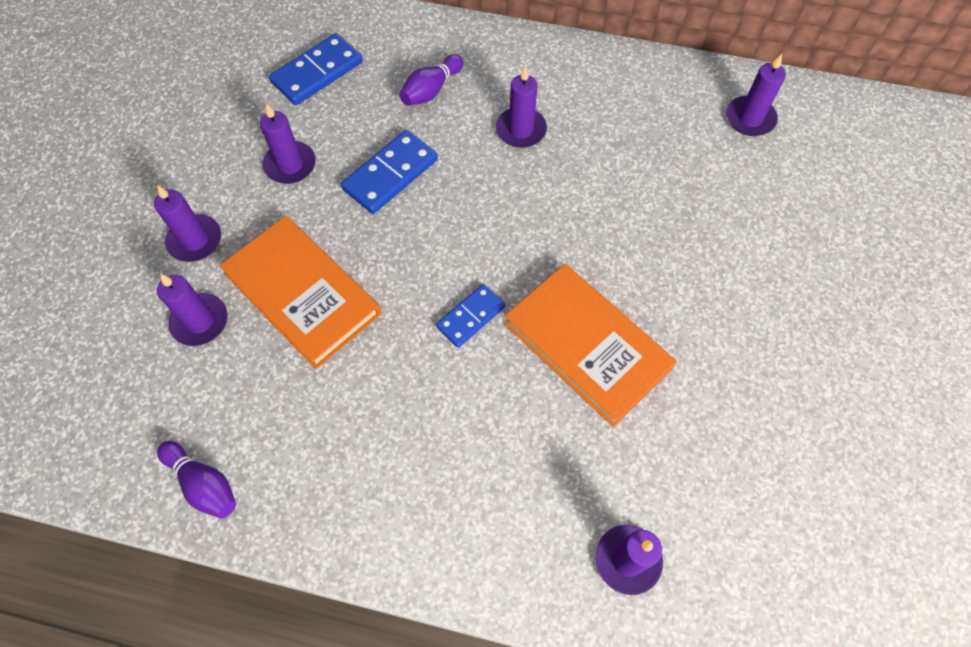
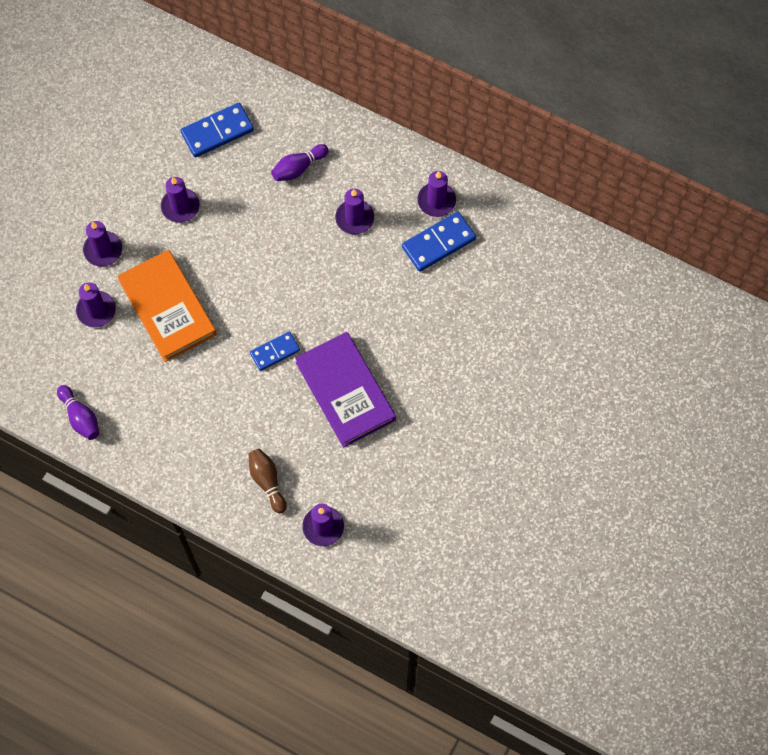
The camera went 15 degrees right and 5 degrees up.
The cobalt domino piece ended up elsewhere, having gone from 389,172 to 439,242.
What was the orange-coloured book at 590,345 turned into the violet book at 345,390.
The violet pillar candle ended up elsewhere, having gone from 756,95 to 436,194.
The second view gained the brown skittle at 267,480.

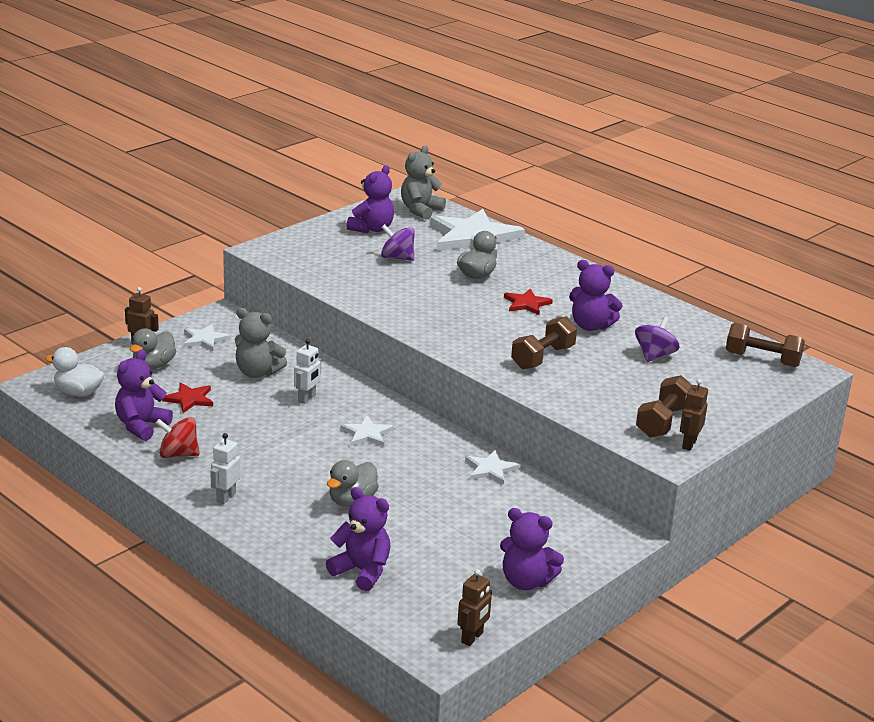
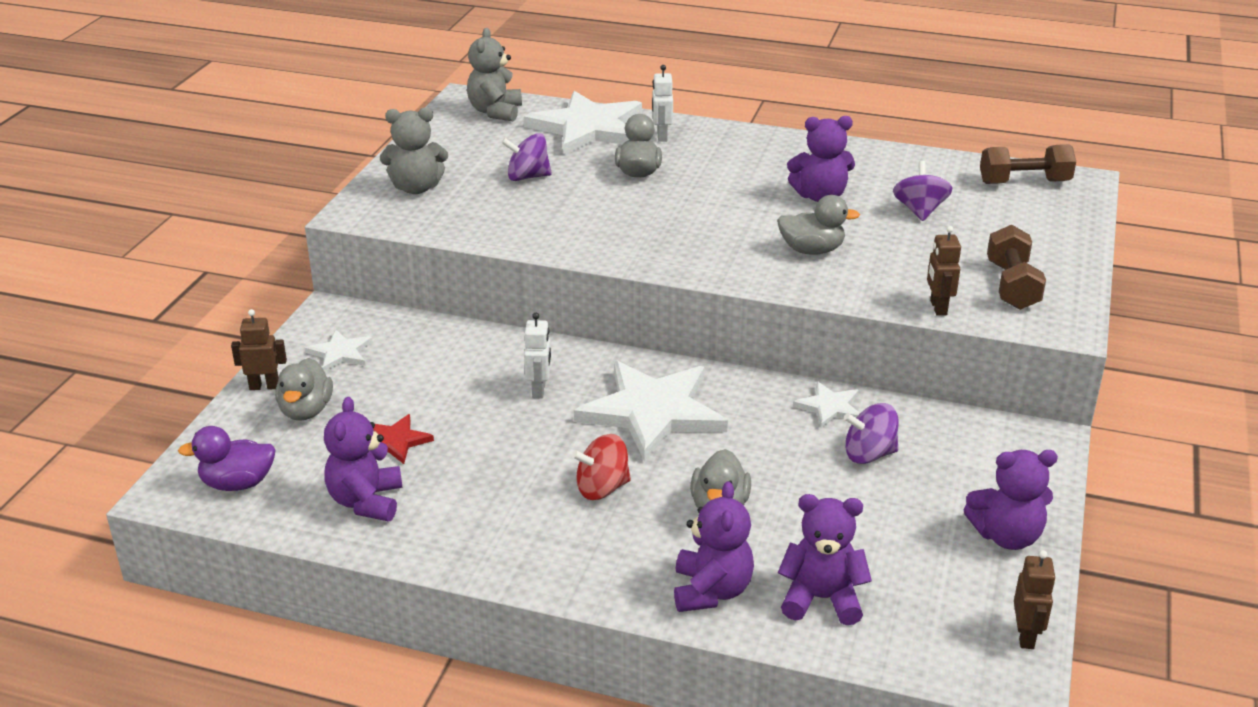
The camera went 25 degrees left and 5 degrees up.
What was the snow-white rubber duck at 75,371 turned into the violet rubber duck at 226,458.
The crimson toy top ended up elsewhere, having gone from 178,437 to 601,467.
The snow-white robot ended up elsewhere, having gone from 225,468 to 662,103.
The ash-grey stuffed bear ended up elsewhere, having gone from 261,343 to 414,150.
The size of the snow-white five-pointed star at 367,431 changed by a factor of 2.13.
The violet stuffed bear ended up elsewhere, having gone from 370,199 to 714,546.
The second view lost the crimson five-pointed star at 528,301.
Where the brown hand weight stood at 544,342, the ash-grey rubber duck came to stand at 818,225.
The brown robot ended up elsewhere, having gone from 694,415 to 944,271.
The second view gained the violet toy top at 871,433.

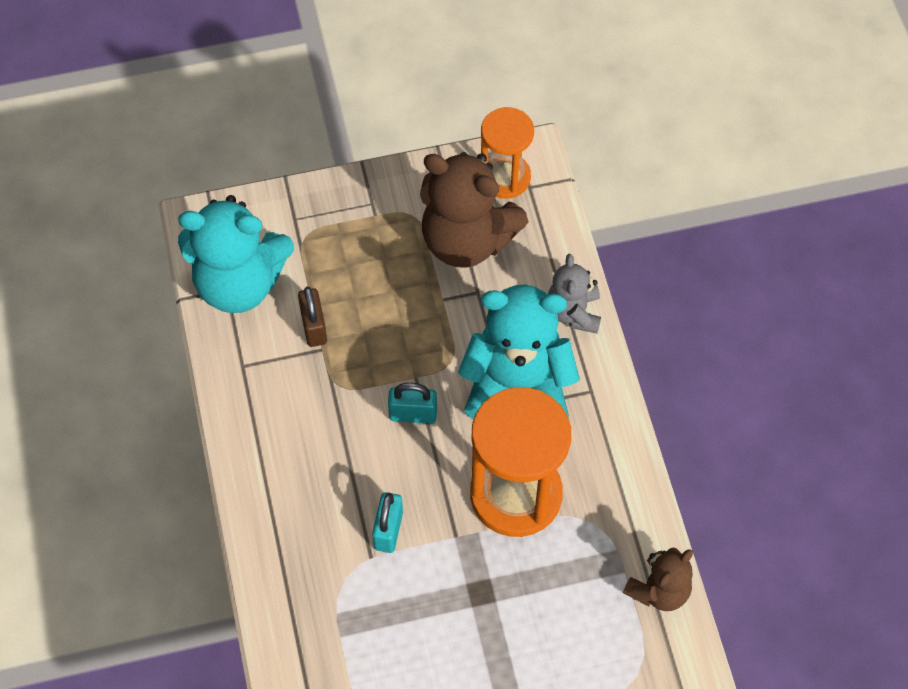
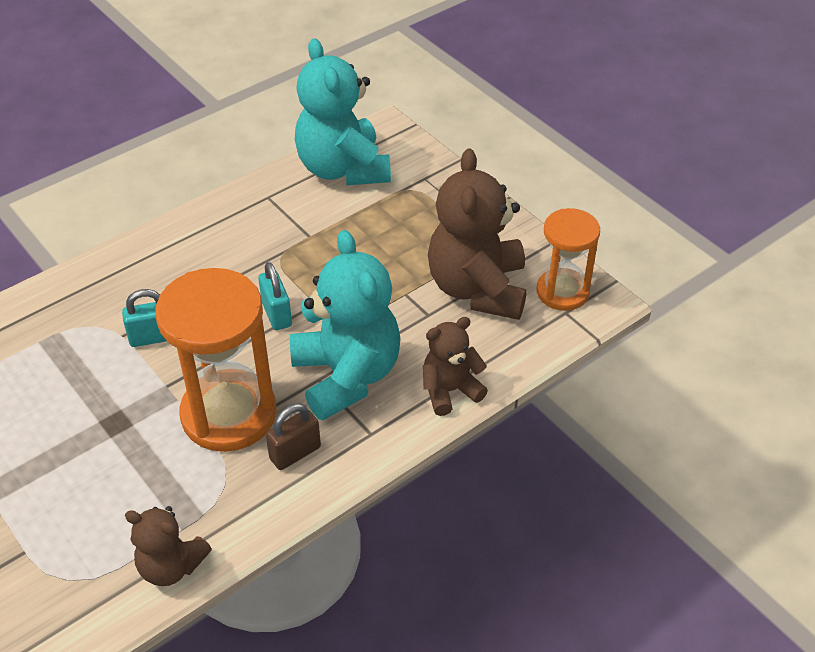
The camera went 65 degrees right and 15 degrees down.
The brown lock ended up elsewhere, having gone from 312,316 to 293,436.
What was the ash-grey stuffed bear at 574,294 turned into the brown stuffed bear at 455,366.

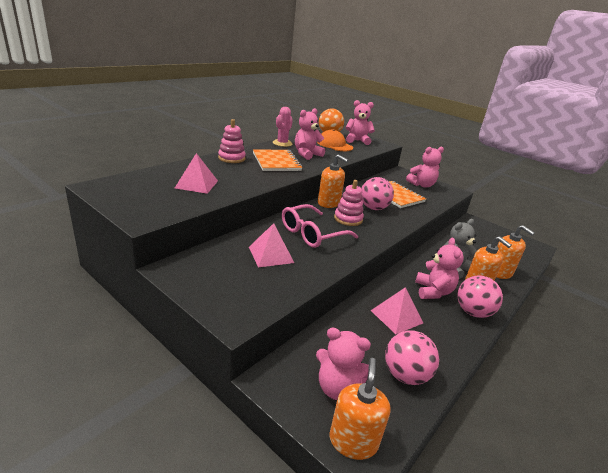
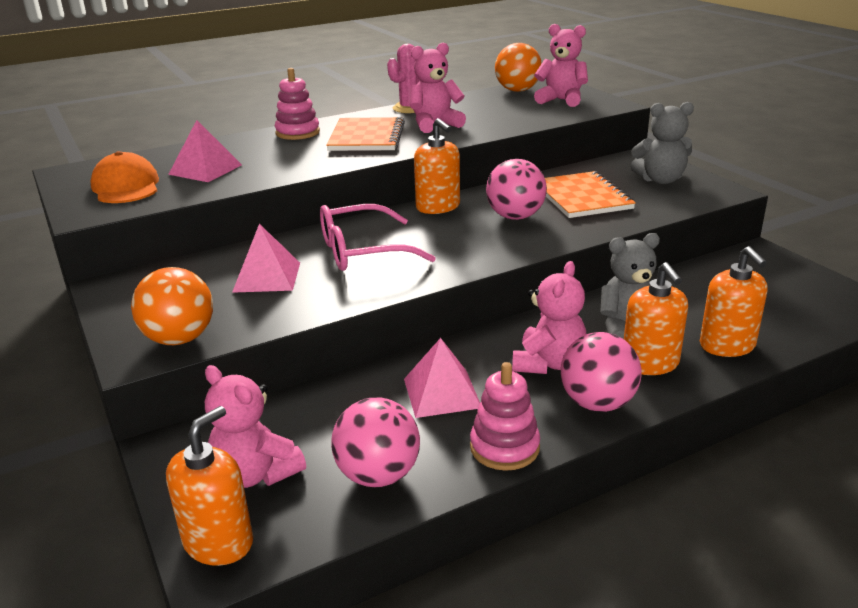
The camera went 25 degrees right and 0 degrees up.
The orange-coloured cap ended up elsewhere, having gone from 335,140 to 124,177.
The pink stacking toy ended up elsewhere, having gone from 349,203 to 505,416.
What was the pink stuffed bear at 425,167 turned into the ash-grey stuffed bear at 662,143.
The second view gained the orange-coloured play ball at 172,306.

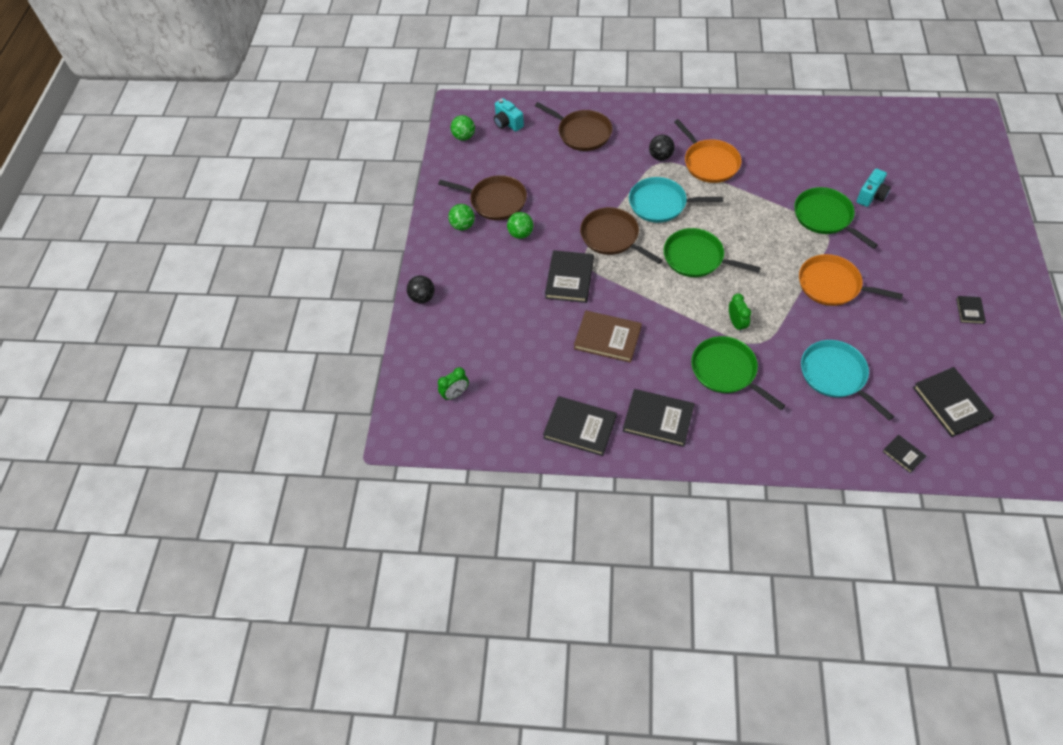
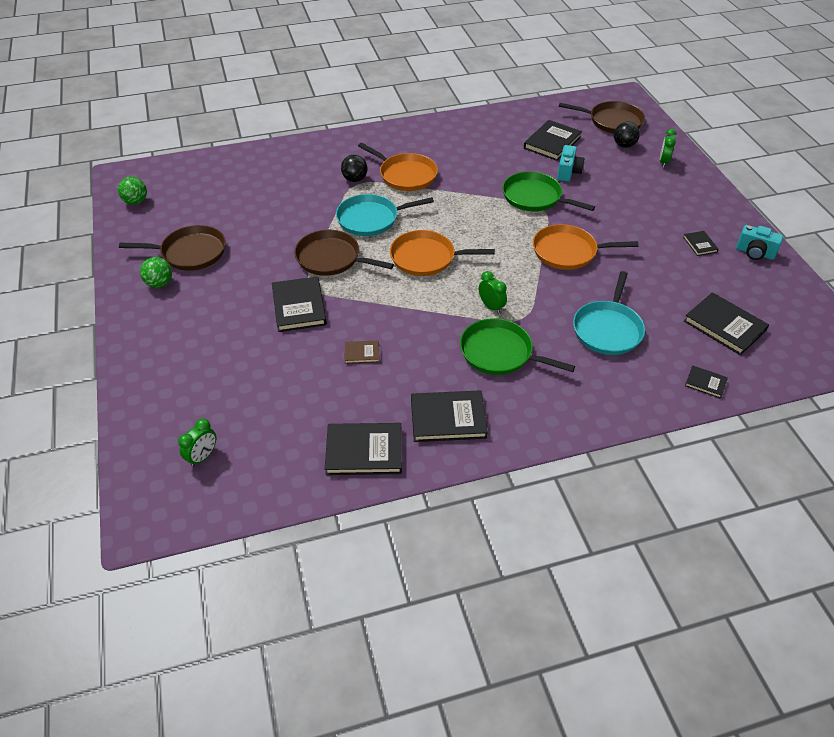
The camera went 25 degrees left and 10 degrees down.
The ebony play ball ended up elsewhere, having gone from 421,289 to 627,134.
The aqua camera ended up elsewhere, having gone from 509,115 to 759,242.
The second view lost the emerald play ball at 520,225.
The brown frying pan ended up elsewhere, having gone from 573,126 to 602,117.
The size of the brown book at 608,337 changed by a factor of 0.51.
What was the emerald frying pan at 712,252 turned into the orange-coloured frying pan at 442,253.
The aqua frying pan at 847,380 ended up facing another way, 105 degrees counterclockwise from before.
The second view gained the ebony book at 553,140.
The second view gained the emerald bedside clock at 668,148.

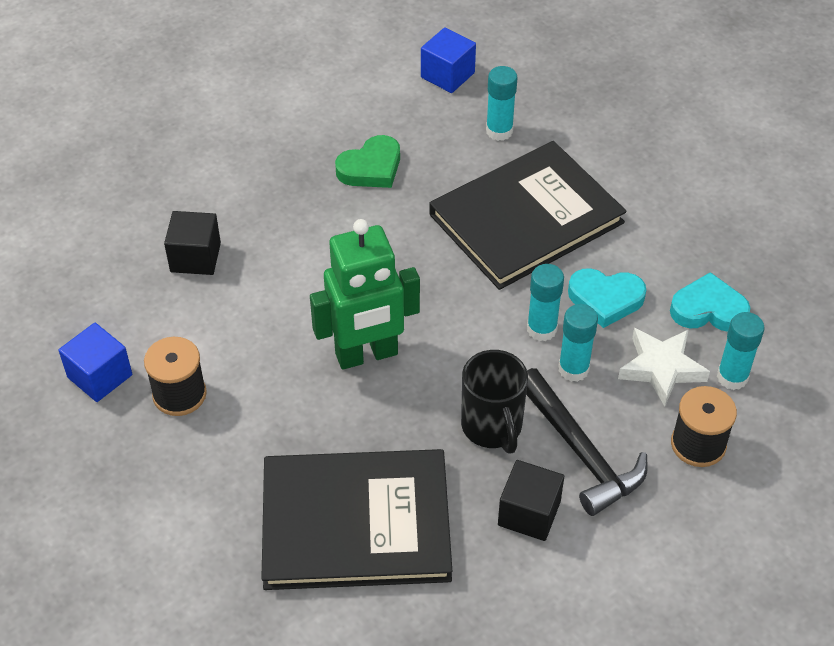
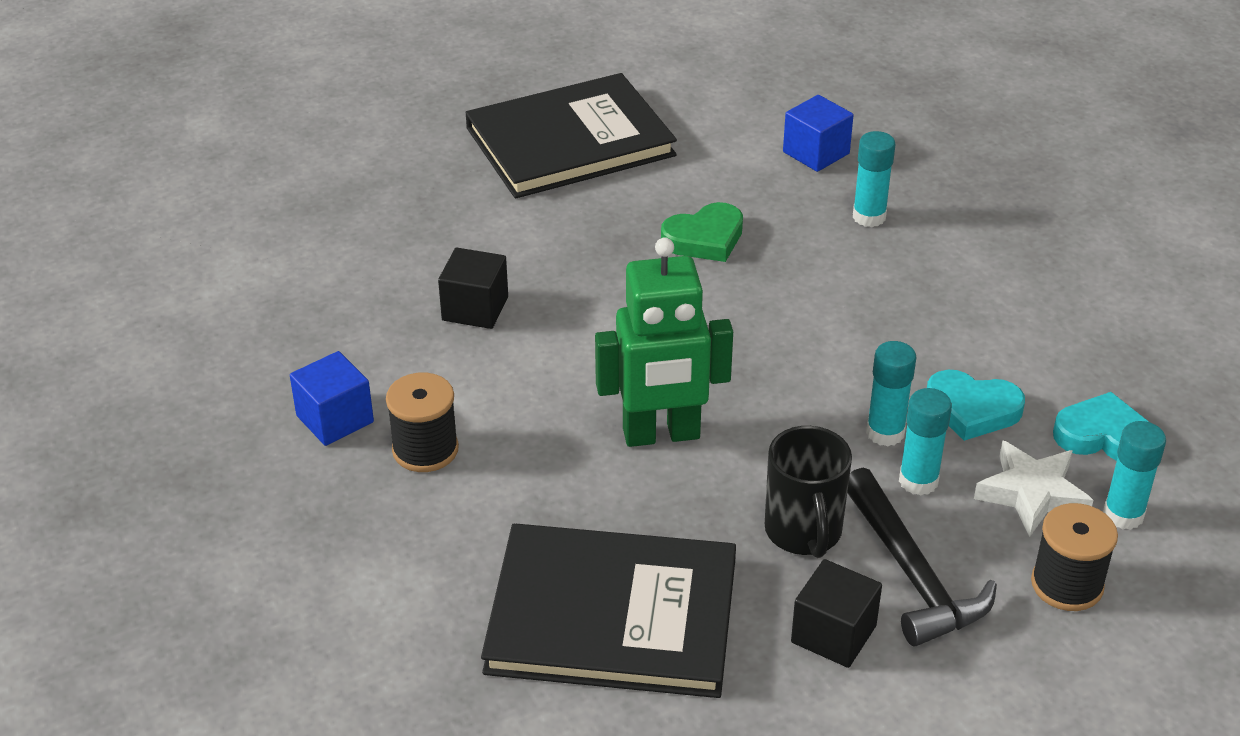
The camera went 10 degrees right and 10 degrees down.
The ebony book ended up elsewhere, having gone from 528,215 to 571,135.

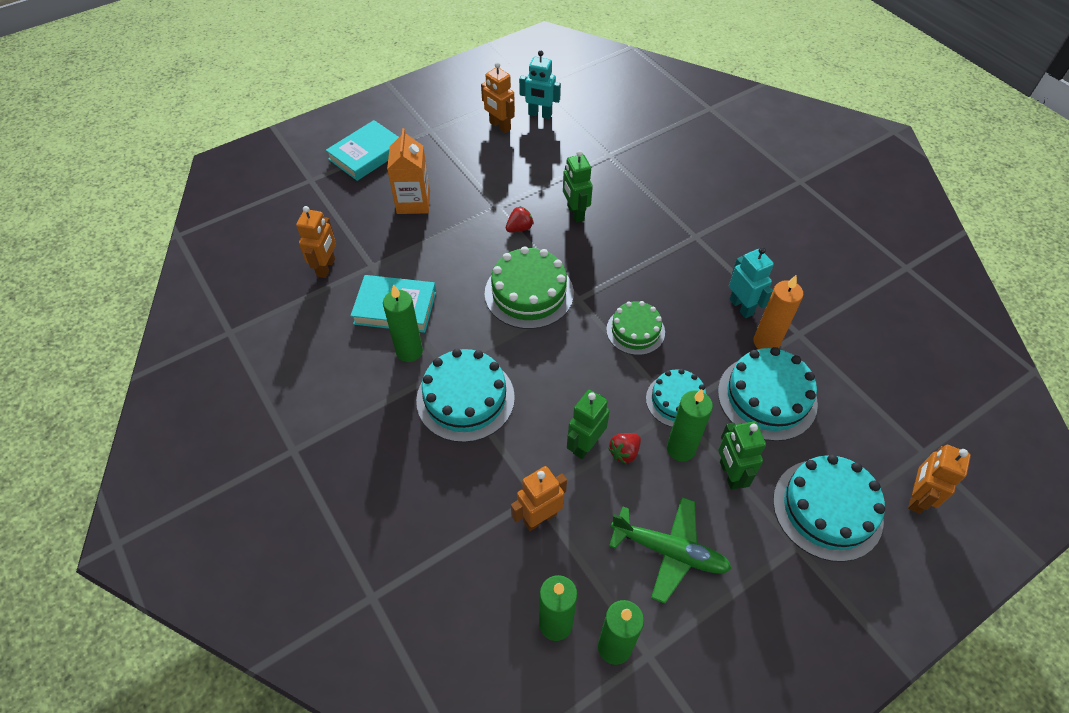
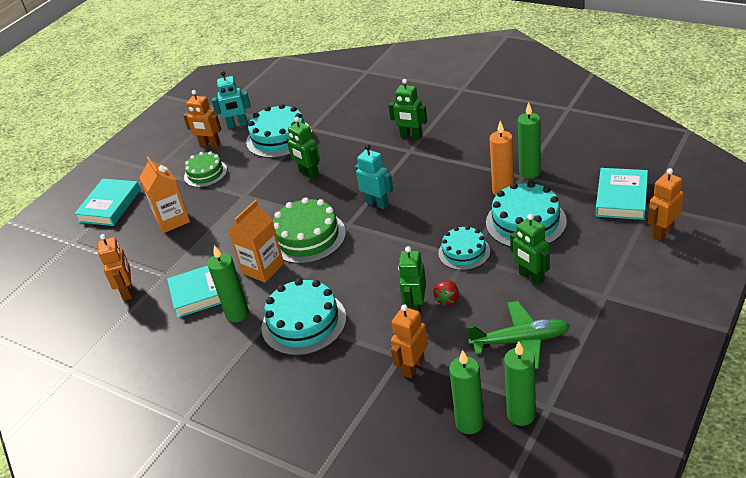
The camera went 20 degrees left and 15 degrees down.
The second view lost the crimson strawberry at 520,219.
The emerald layer cake ended up elsewhere, having gone from 635,328 to 205,169.
The emerald pillar candle ended up elsewhere, having gone from 690,425 to 529,140.
The aqua robot ended up elsewhere, having gone from 751,282 to 374,176.
The aqua layer cake ended up elsewhere, having gone from 829,508 to 279,131.
The orange-coloured robot at 939,479 ended up facing another way, 45 degrees clockwise from before.
The second view gained the orange-coloured juice carton at 256,241.
The second view gained the emerald robot at 408,109.
The second view gained the aqua book at 621,194.

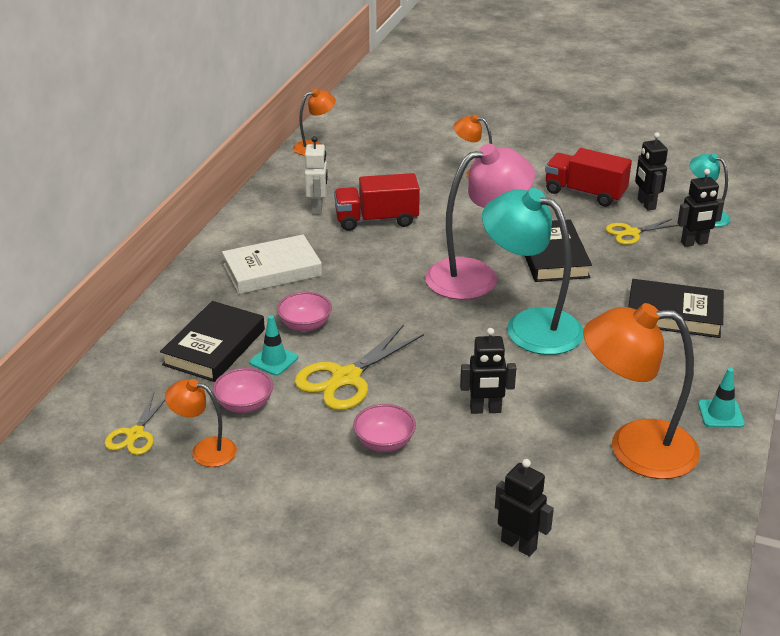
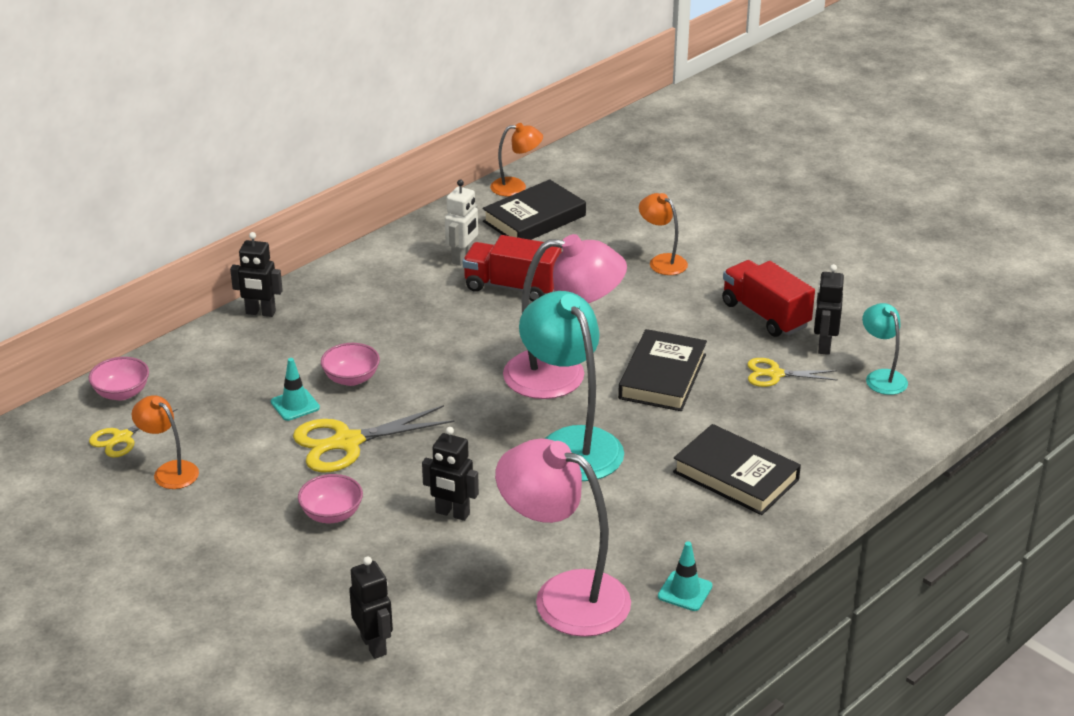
The camera went 25 degrees right and 0 degrees up.
The ebony book ended up elsewhere, having gone from 212,341 to 534,209.
The pink deep dish ended up elsewhere, having gone from 243,390 to 119,379.
The second view lost the snow-white book at 272,264.
What was the orange-coloured desk lamp at 641,391 turned into the pink desk lamp at 563,537.
The ebony robot ended up elsewhere, having gone from 700,208 to 256,274.

